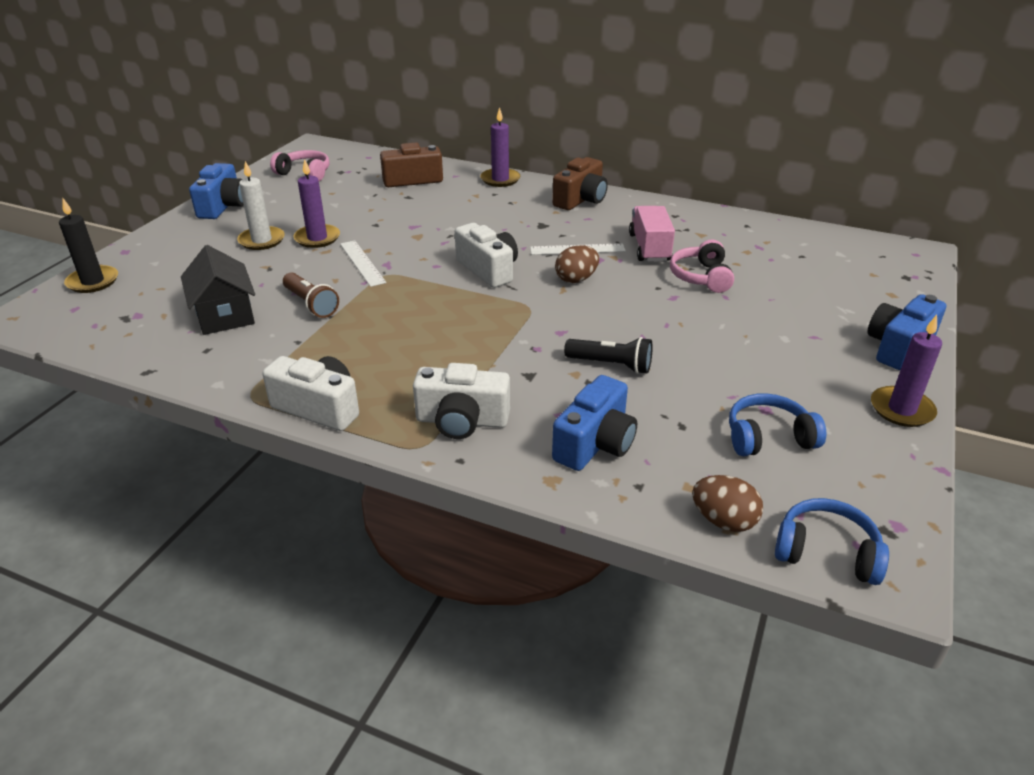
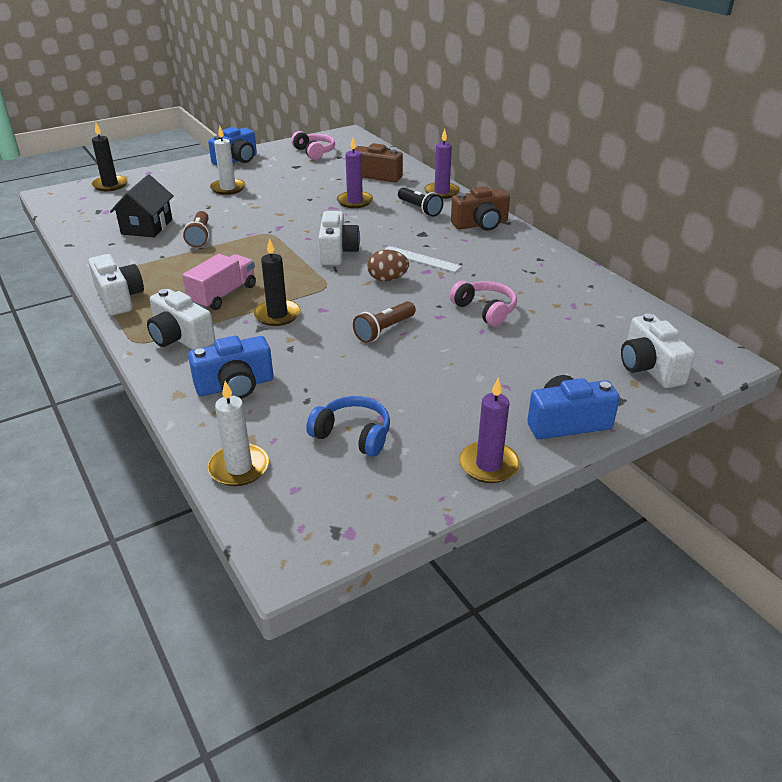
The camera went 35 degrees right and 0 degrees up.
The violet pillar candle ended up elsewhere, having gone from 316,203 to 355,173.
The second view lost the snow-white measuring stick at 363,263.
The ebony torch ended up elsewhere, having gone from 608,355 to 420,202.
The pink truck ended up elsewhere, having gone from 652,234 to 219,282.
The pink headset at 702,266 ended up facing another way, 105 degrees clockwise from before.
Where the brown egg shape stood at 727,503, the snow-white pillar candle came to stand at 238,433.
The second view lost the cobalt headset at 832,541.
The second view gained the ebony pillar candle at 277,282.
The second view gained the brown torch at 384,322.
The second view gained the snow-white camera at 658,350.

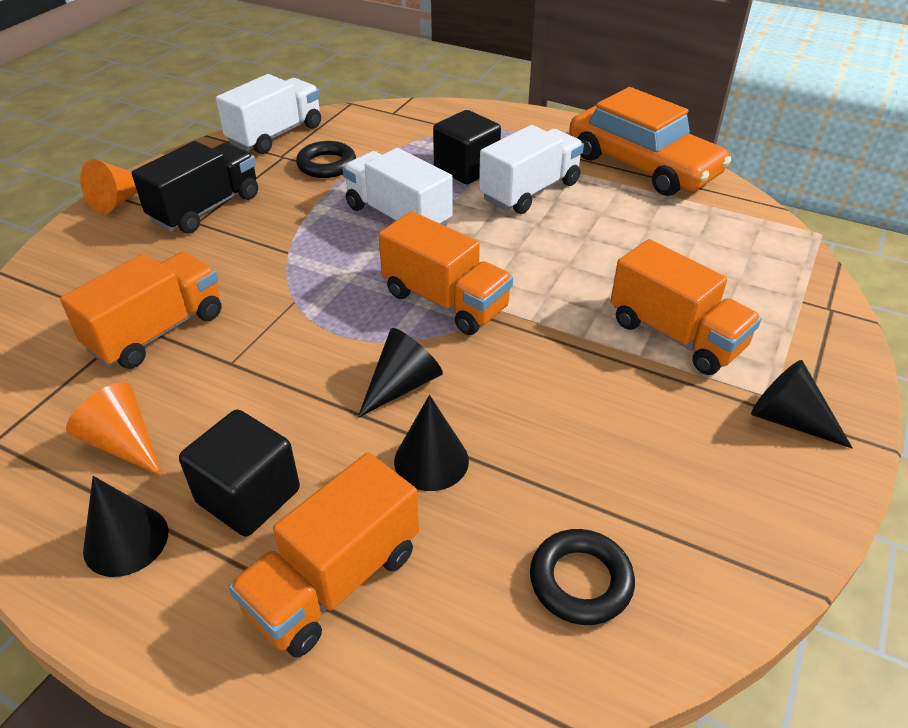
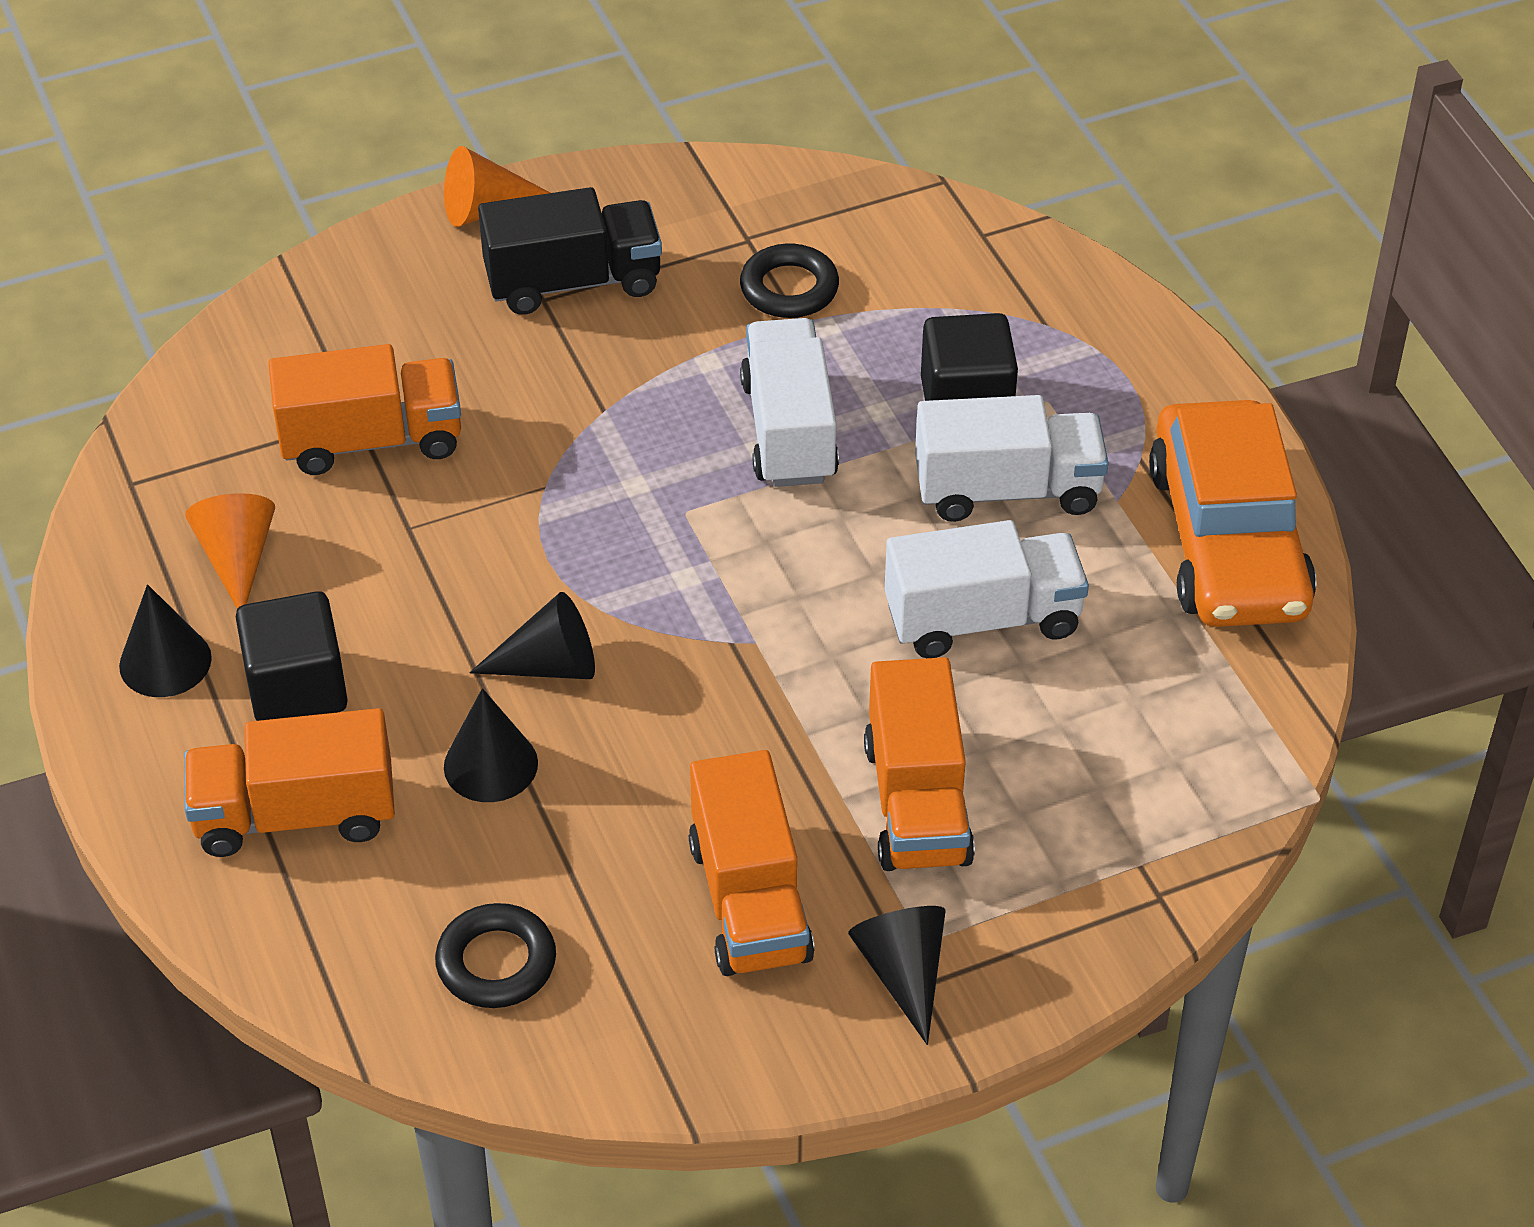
The camera went 40 degrees right and 5 degrees up.
The snow-white truck ended up elsewhere, having gone from 268,114 to 986,589.
The orange-coloured truck ended up elsewhere, having gone from 445,273 to 752,863.

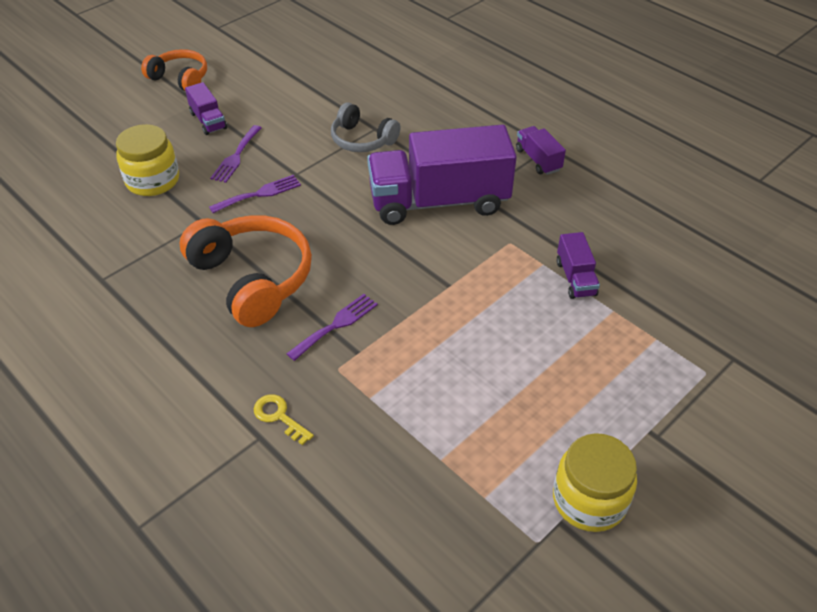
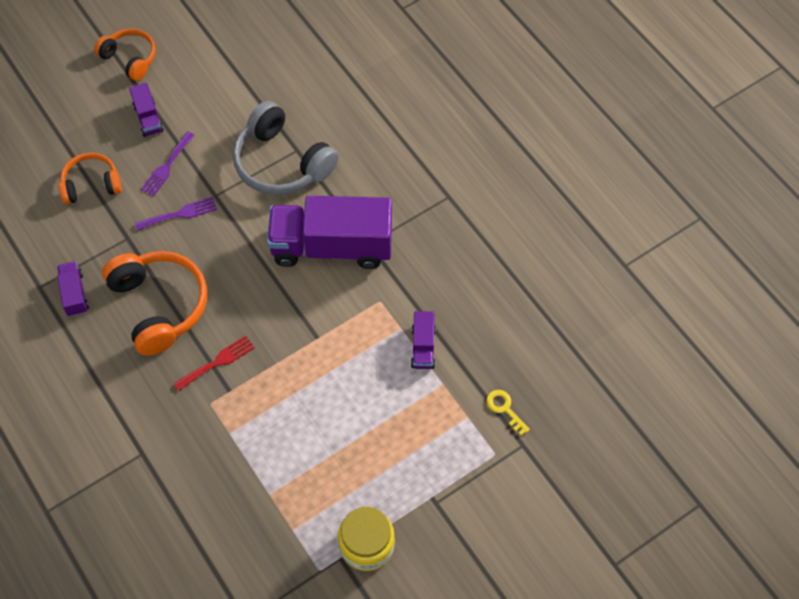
The camera went 10 degrees right and 15 degrees up.
Where the yellow preserve jar stood at 147,160, the orange-coloured headset came to stand at 90,178.
The yellow latchkey ended up elsewhere, having gone from 284,419 to 508,412.
What was the violet table fork at 332,327 turned into the crimson table fork at 214,363.
The size of the ash-grey headset at 366,127 changed by a factor of 1.65.
The violet truck ended up elsewhere, having gone from 541,150 to 73,288.

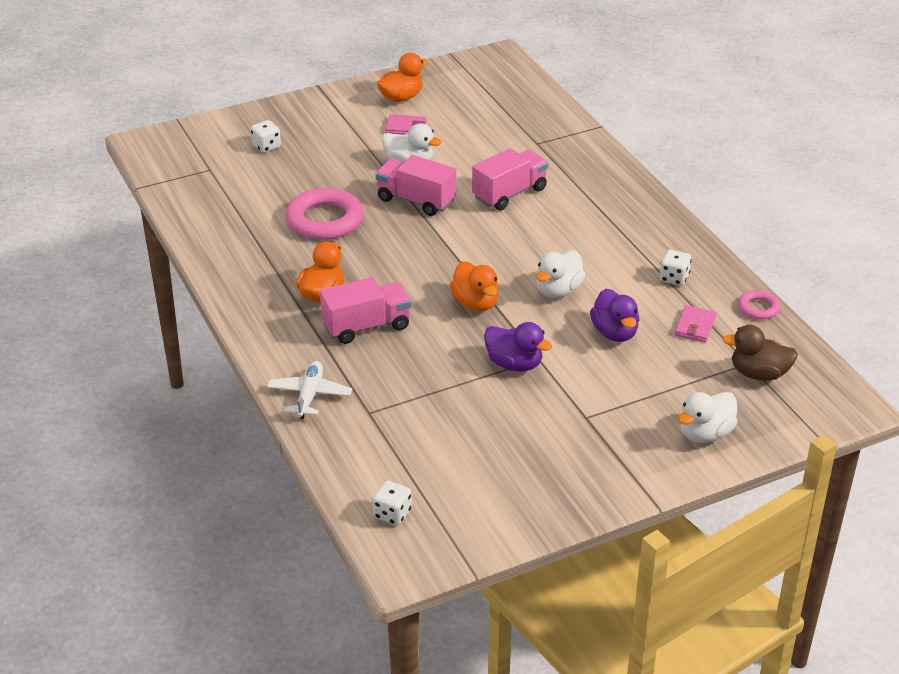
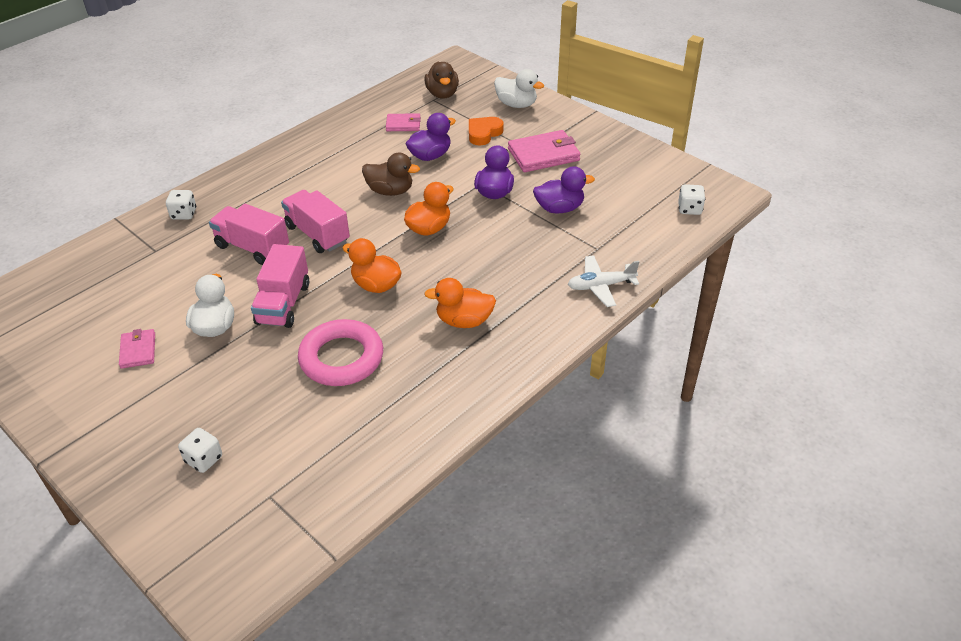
The camera went 110 degrees left and 5 degrees up.
The pink truck ended up elsewhere, having gone from 365,310 to 315,221.
The orange-coloured rubber duck ended up elsewhere, having gone from 402,77 to 372,265.
What was the snow-white rubber duck at 560,274 turned into the brown rubber duck at 391,174.
The snow-white dice ended up elsewhere, having gone from 675,268 to 181,205.
The second view lost the pink torus at 759,305.
The second view gained the orange-coloured heart at 486,131.
The second view gained the pink wallet at 544,151.
The second view gained the violet rubber duck at 564,189.

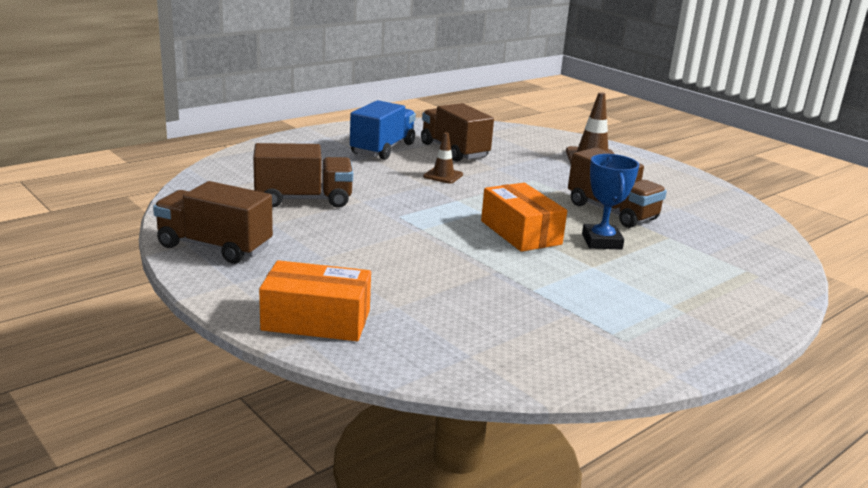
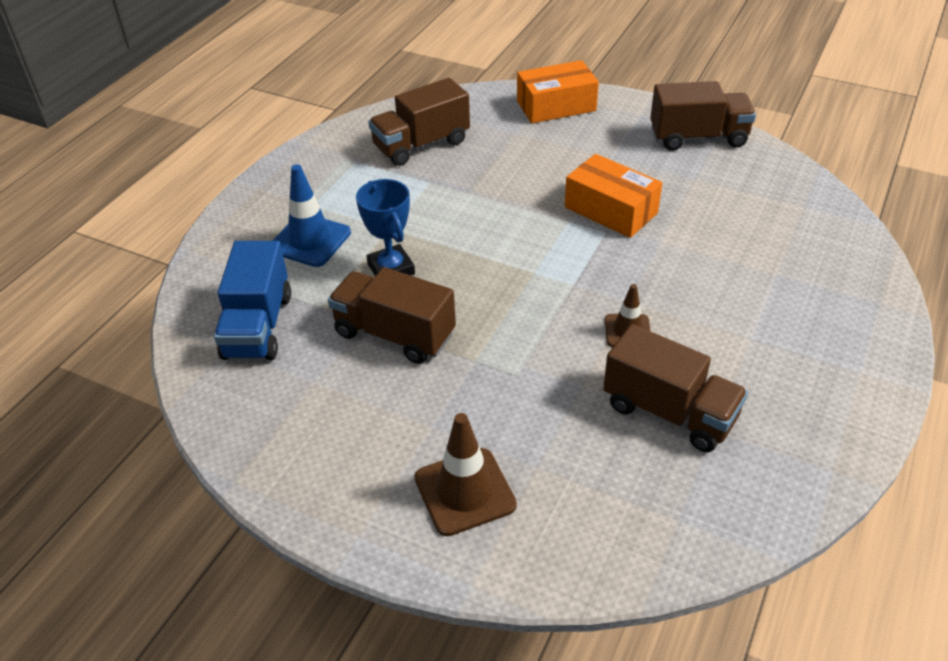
The camera went 160 degrees right and 20 degrees up.
The brown truck ended up elsewhere, having gone from 303,175 to 419,122.
The cobalt truck ended up elsewhere, having gone from 383,130 to 252,300.
The orange-coloured package ended up elsewhere, having gone from 524,217 to 613,196.
The second view gained the cobalt traffic cone at 312,215.

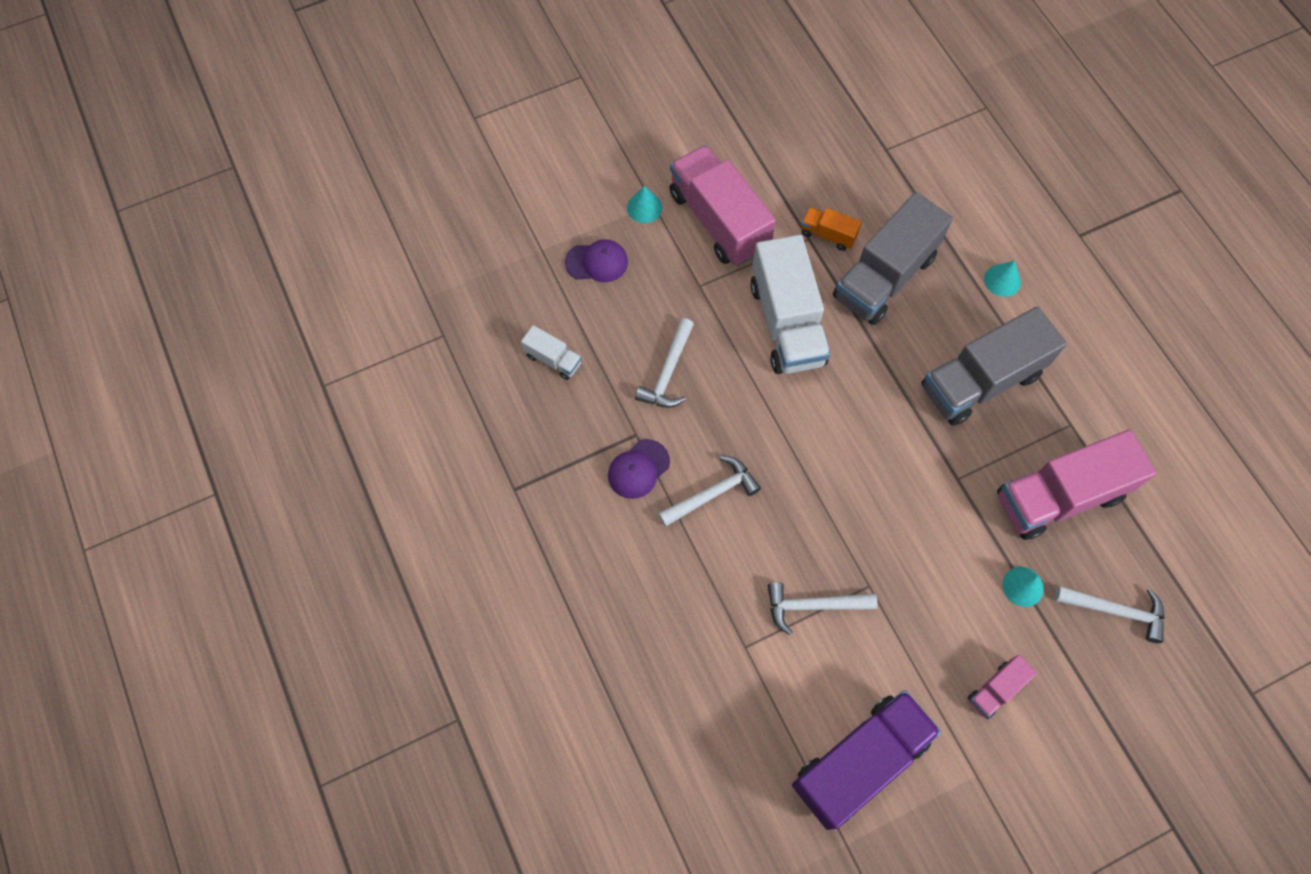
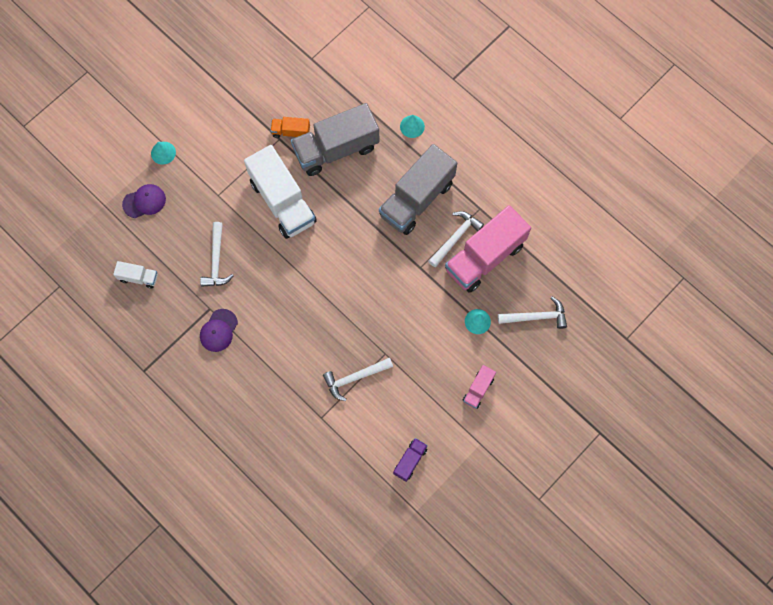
The camera went 20 degrees left and 5 degrees up.
The snow-white hammer ended up elsewhere, having gone from 709,491 to 456,239.
The second view lost the pink truck at 722,205.
The size of the violet truck at 866,760 changed by a factor of 0.46.
The ash-grey truck at 893,258 ended up facing another way, 45 degrees clockwise from before.

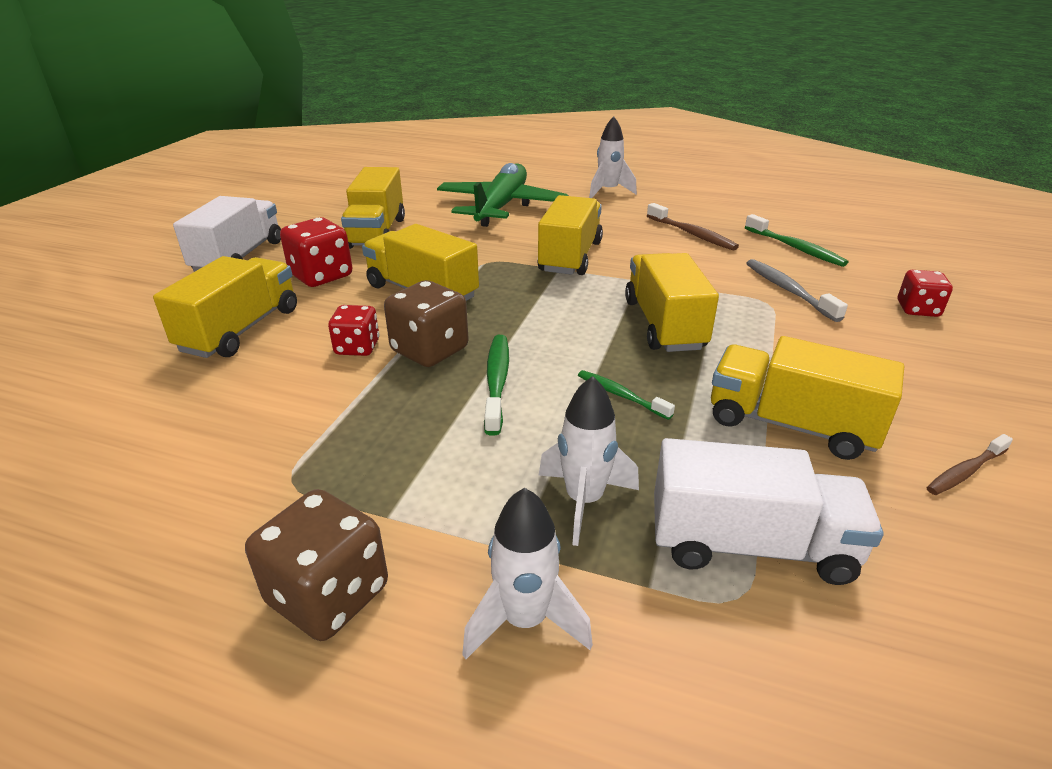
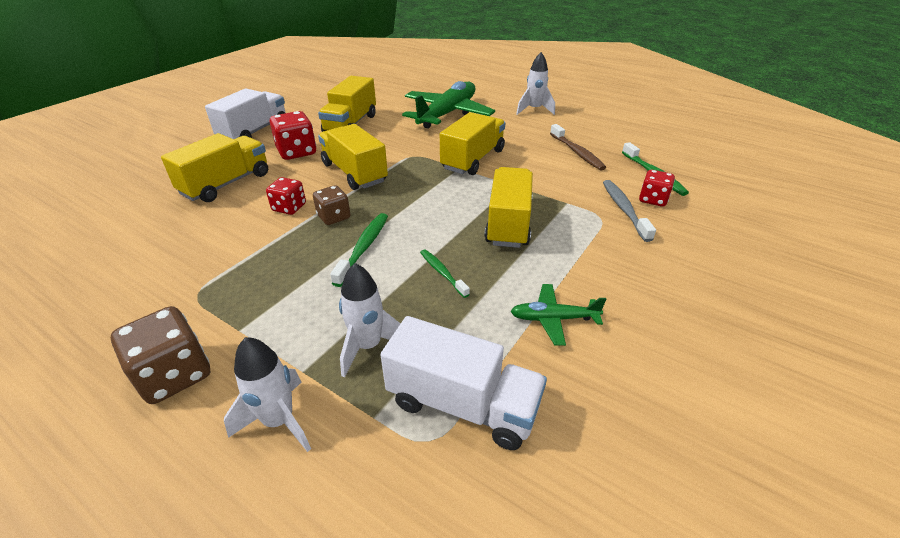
The camera went 15 degrees right and 5 degrees up.
The size of the brown dice at 426,323 changed by a factor of 0.65.
Where the yellow truck stood at 807,398, the emerald toy plane came to stand at 558,315.
The crimson dice ended up elsewhere, having gone from 925,293 to 657,188.
The second view lost the brown tooth brush at 969,464.

